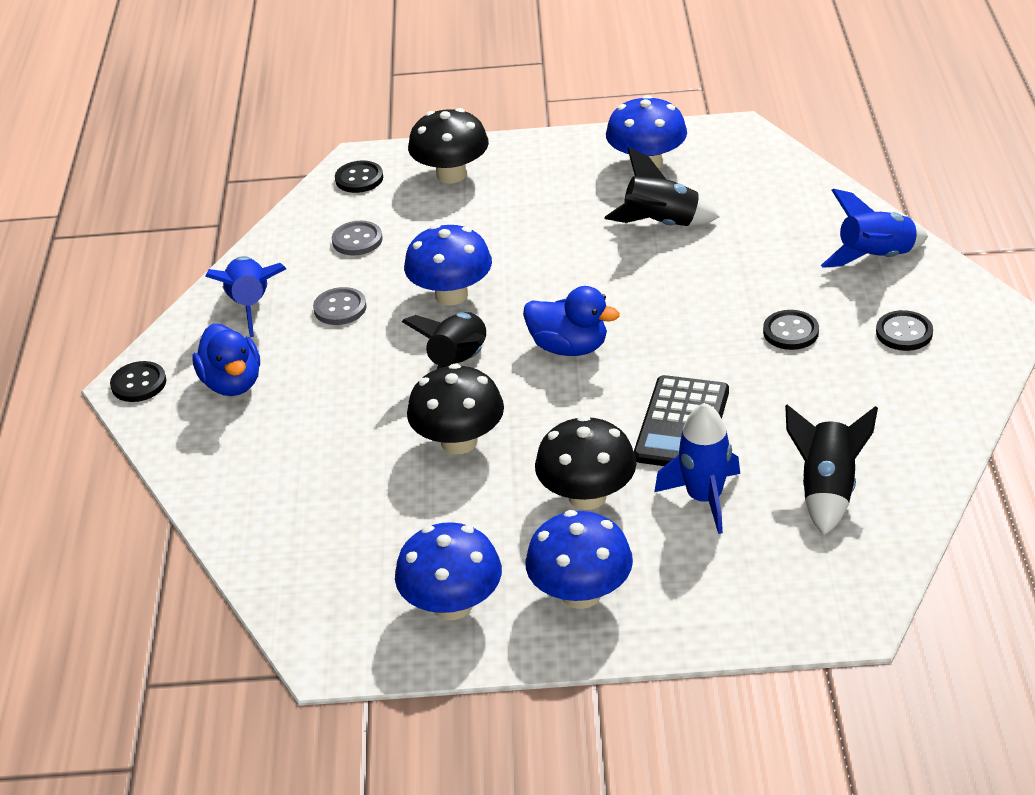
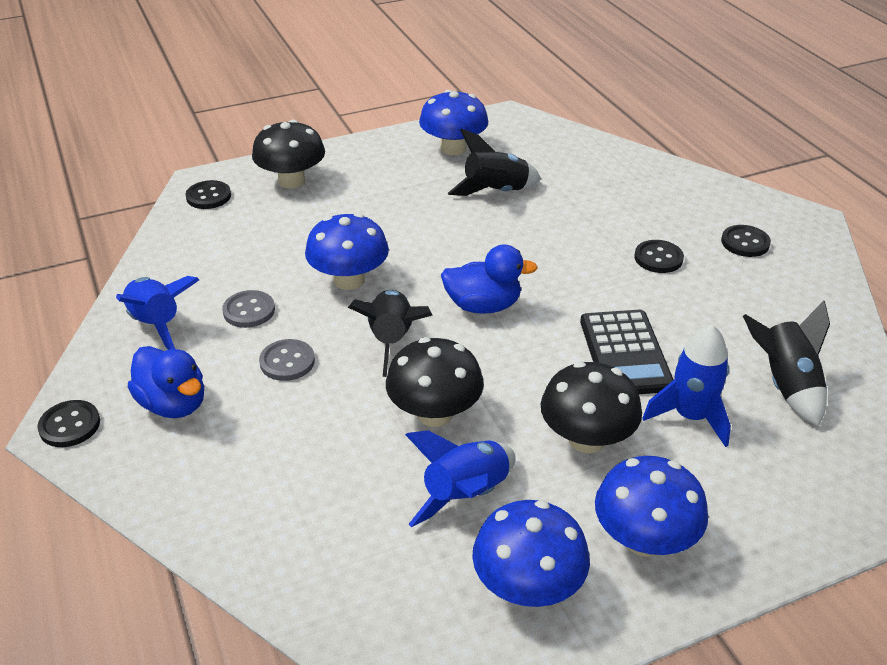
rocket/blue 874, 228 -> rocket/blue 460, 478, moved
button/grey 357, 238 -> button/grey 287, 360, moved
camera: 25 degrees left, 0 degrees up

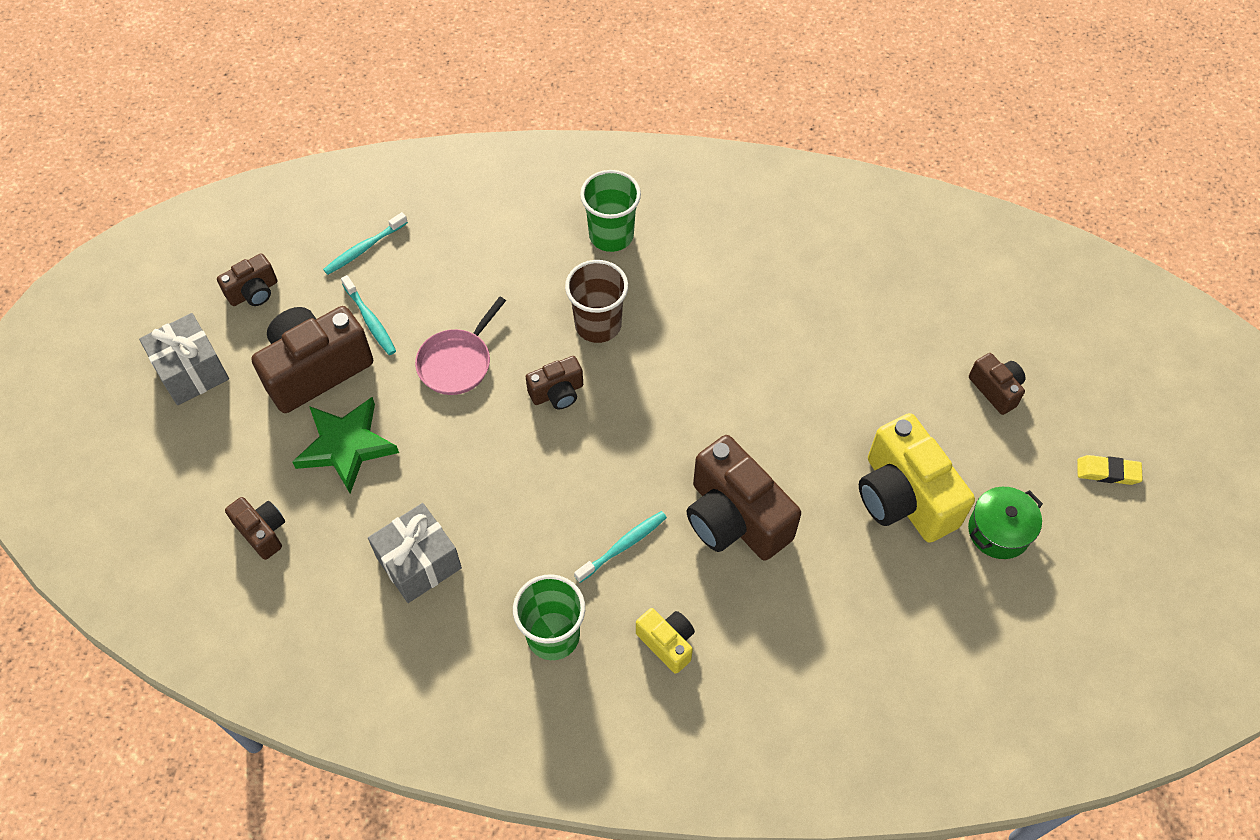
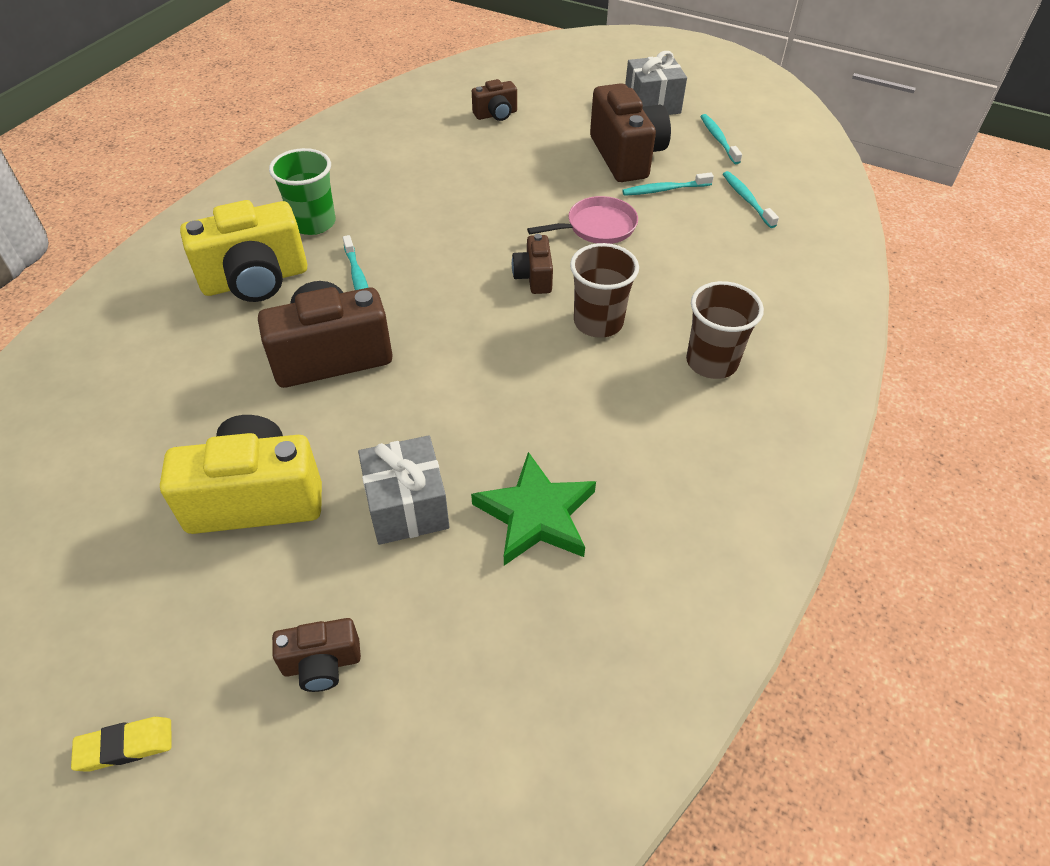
cup/green 610, 211 -> cup/brown 725, 330
camera/brown 247, 279 -> toothbrush/turquoise 721, 139
pan/pink 460, 346 -> pan/pink 582, 220, 105 degrees clockwise
star/green 345, 445 -> star/green 533, 509, moved
eraser/yellow 1110, 470 -> eraser/yellow 121, 744, 45 degrees clockwise
pot/green 1005, 523 -> none
gift/grey 415, 553 -> gift/grey 403, 490, moved
camera/yellow 665, 641 -> camera/yellow 243, 251, x1.95
camera: 110 degrees right, 10 degrees down

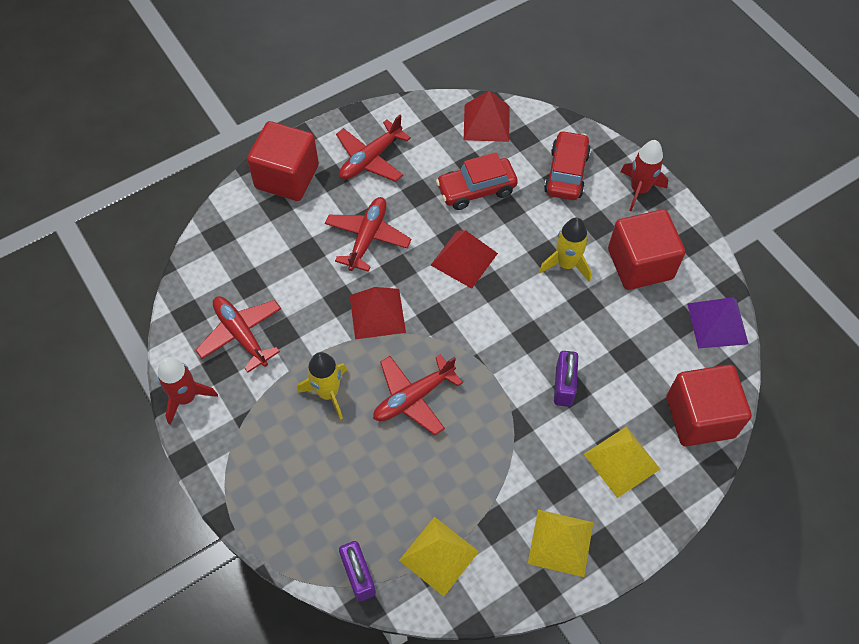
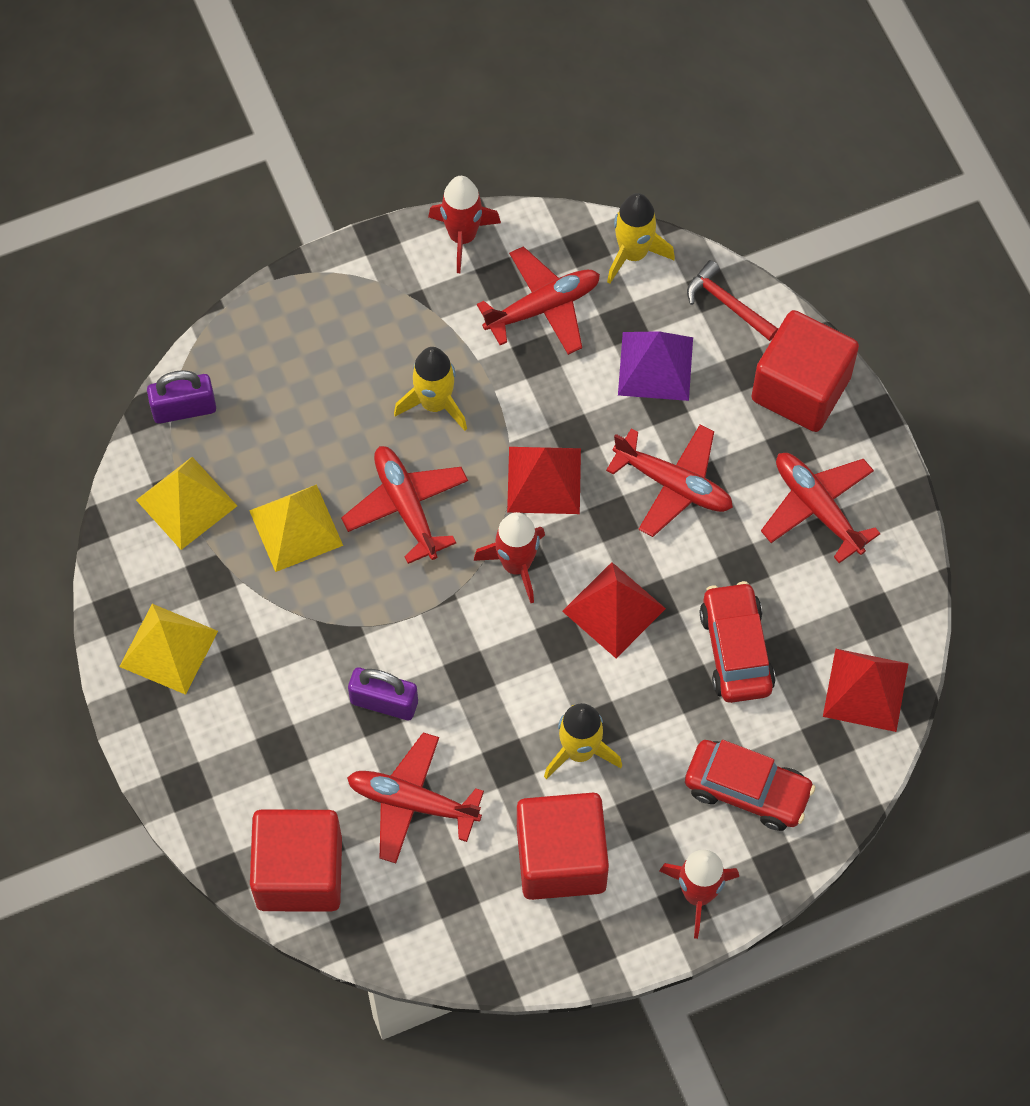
pyramid/purple 717, 322 -> pyramid/purple 655, 366, moved
pyramid/yellow 622, 462 -> pyramid/yellow 296, 528, moved
none -> rocket/yellow 641, 238
none -> hammer/red 732, 300
none -> rocket/red 509, 557
none -> plane/red 415, 797
camera: 100 degrees right, 5 degrees up

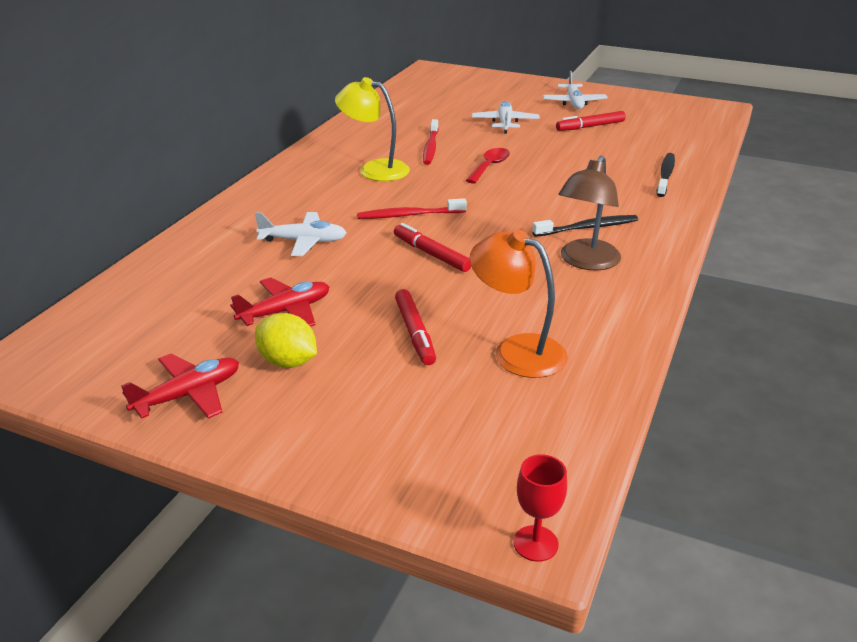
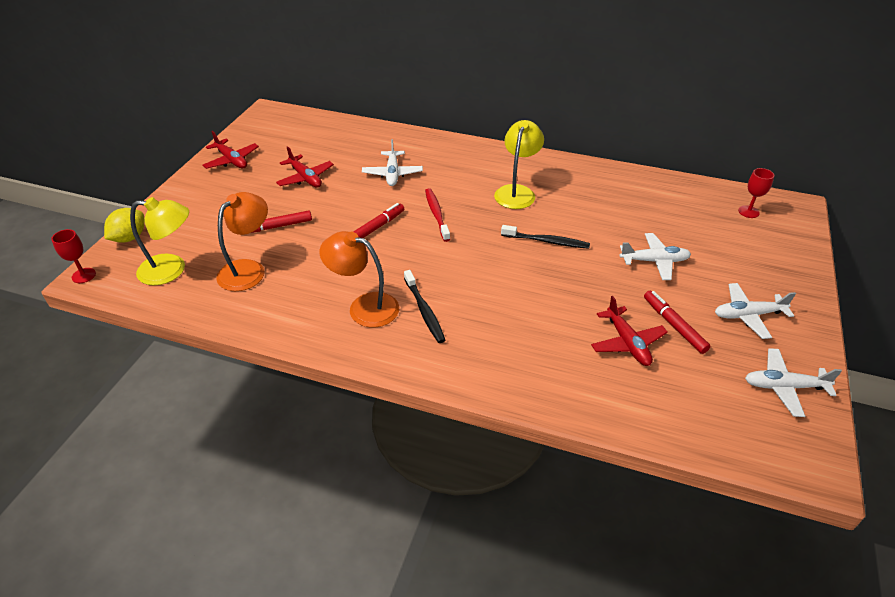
toothbrush/red 431, 142 -> none
spoon/red 487, 166 -> none
toothbrush/black 665, 175 -> toothbrush/black 545, 237, moved
lamp/brown 589, 213 -> lamp/orange 359, 279
lemon/yellow 286, 340 -> lemon/yellow 124, 225, moved
none -> goblet/red 756, 193
none -> lamp/yellow 159, 241
none -> plane/red 629, 331
none -> plane/white 793, 382
camera: 85 degrees right, 10 degrees up

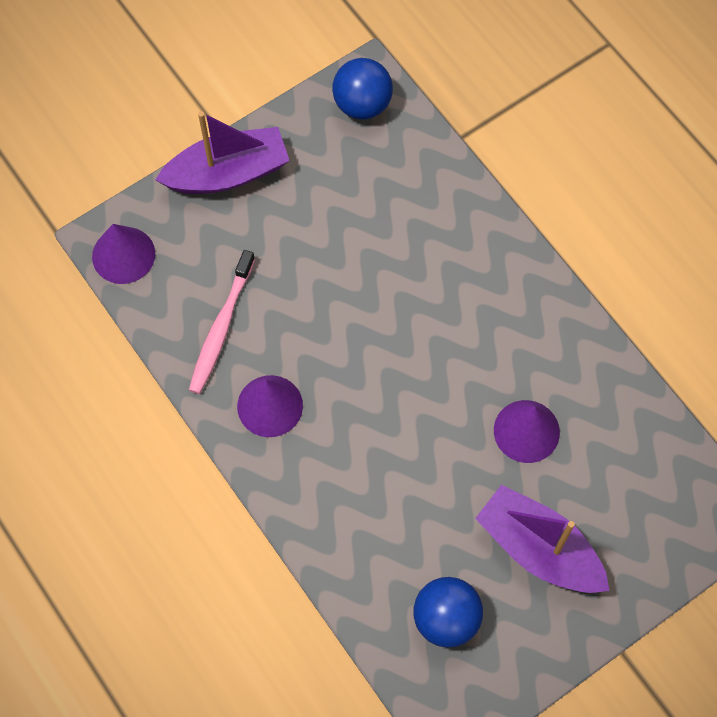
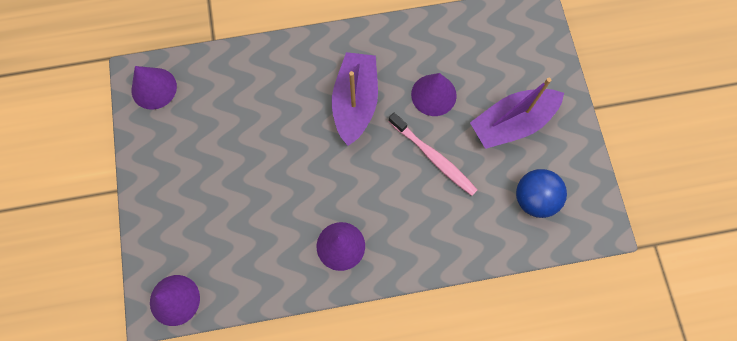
ball/blue 362, 89 -> cone/purple 154, 88
boat/purple 222, 152 -> boat/purple 355, 99, moved
toothbrush/pink 222, 322 -> toothbrush/pink 433, 154, moved
camera: 65 degrees left, 5 degrees up

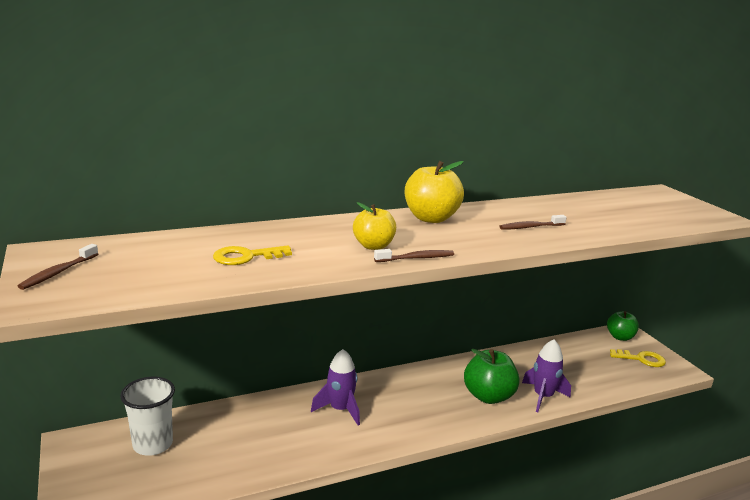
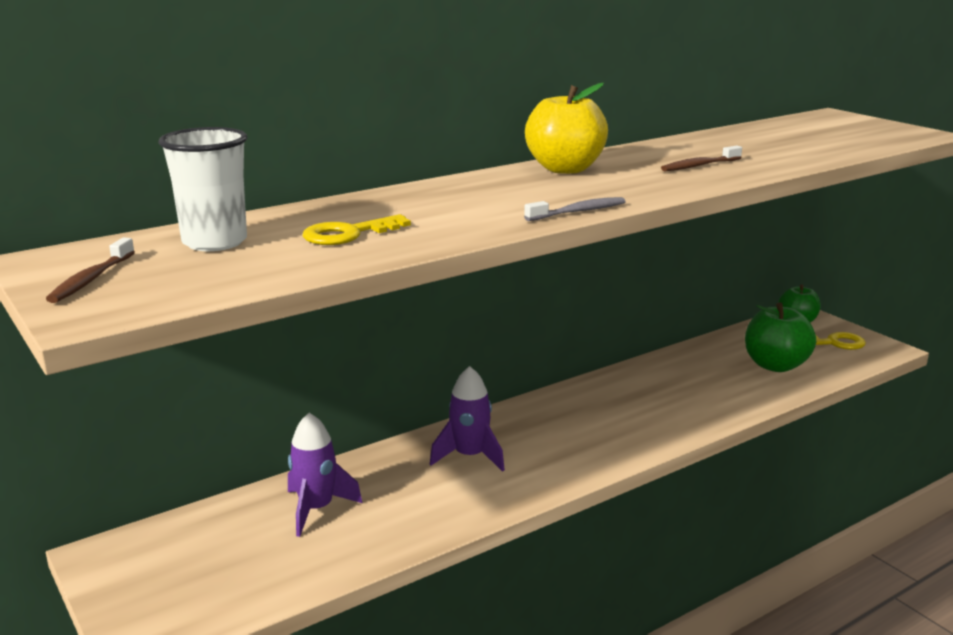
apple/yellow 374, 226 -> none
toothbrush/brown 414, 255 -> toothbrush/grey 575, 209
rocket/purple 546, 375 -> rocket/purple 325, 475, moved
apple/green 492, 376 -> apple/green 780, 337, moved
cup/white 147, 416 -> cup/white 202, 189, moved
camera: 10 degrees left, 0 degrees up

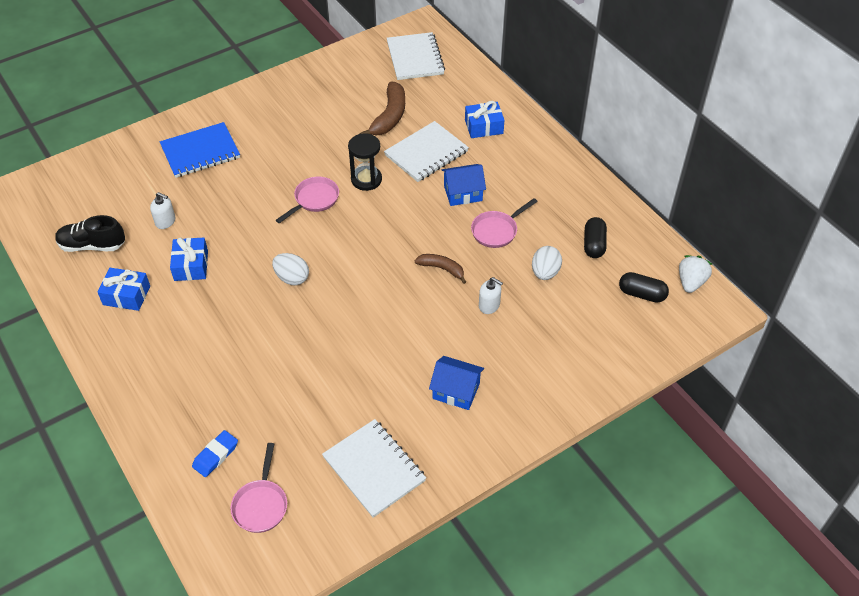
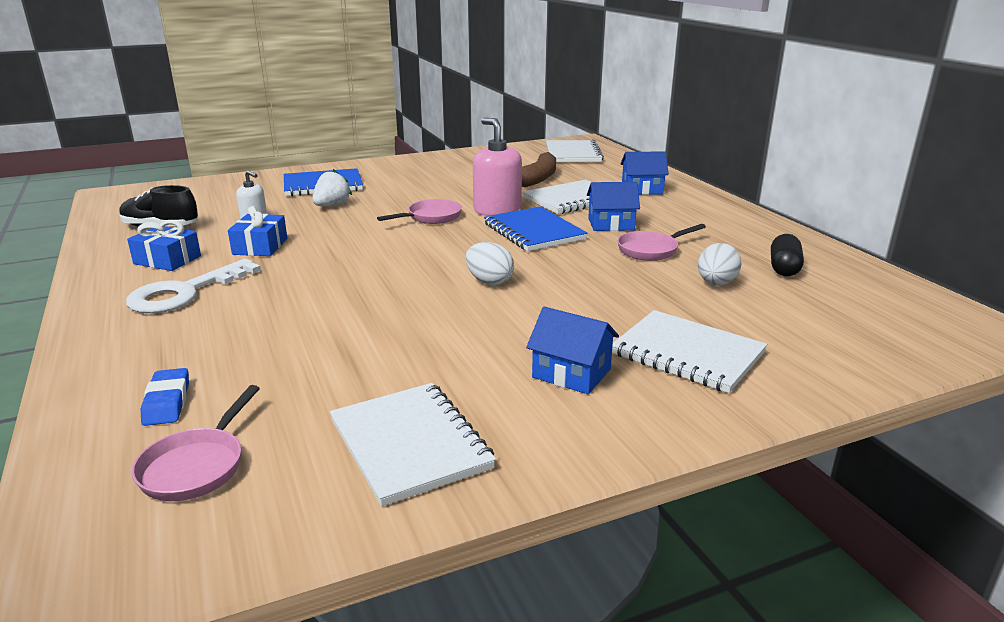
gift/blue 484, 119 -> house/blue 645, 173
hourglass/black 365, 162 -> soap dispenser/pink 497, 167
egg/white 290, 269 -> egg/white 490, 263, moved
banana/brown 440, 269 -> none
strawberry/white 695, 274 -> strawberry/white 332, 187, moved
capsule/black 644, 287 -> none
soap dispenser/white 491, 295 -> none
eraser/blue 215, 453 -> eraser/blue 165, 397, 60 degrees counterclockwise
none -> notebook/blue 535, 229
none -> key/white 193, 286
none -> notebook/white 689, 351
camera: 10 degrees right, 25 degrees down

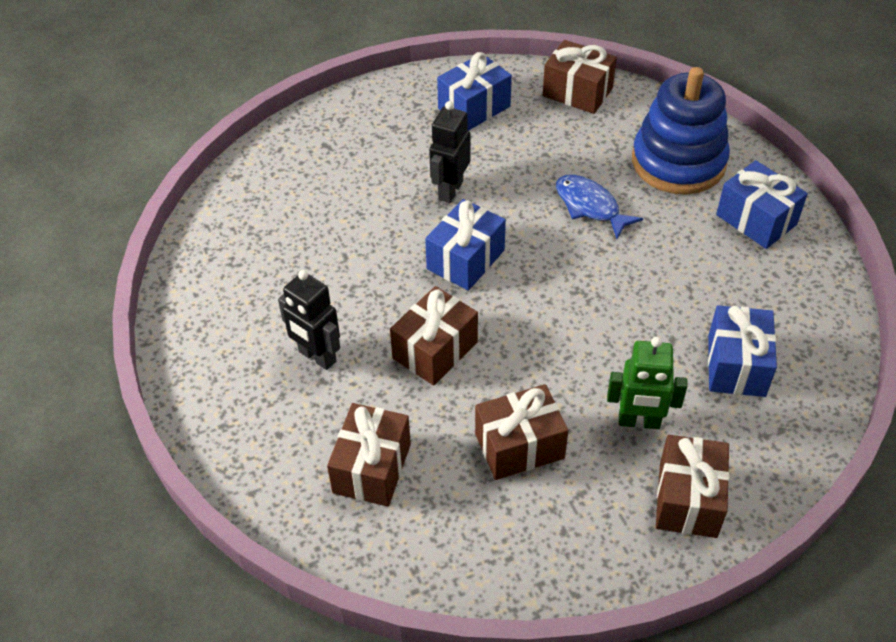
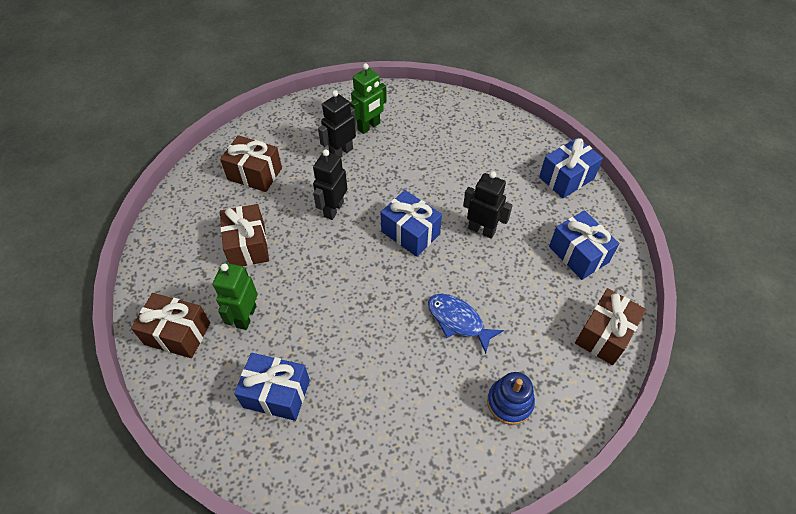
stacking toy/blue 681, 131 -> stacking toy/blue 511, 398, x0.53
gift/blue 762, 204 -> gift/blue 571, 167, moved
fish/blue 599, 207 -> fish/blue 466, 324, 105 degrees counterclockwise
gift/brown 434, 336 -> robot/black 330, 184
none -> robot/green 368, 98
camera: 95 degrees right, 5 degrees up

